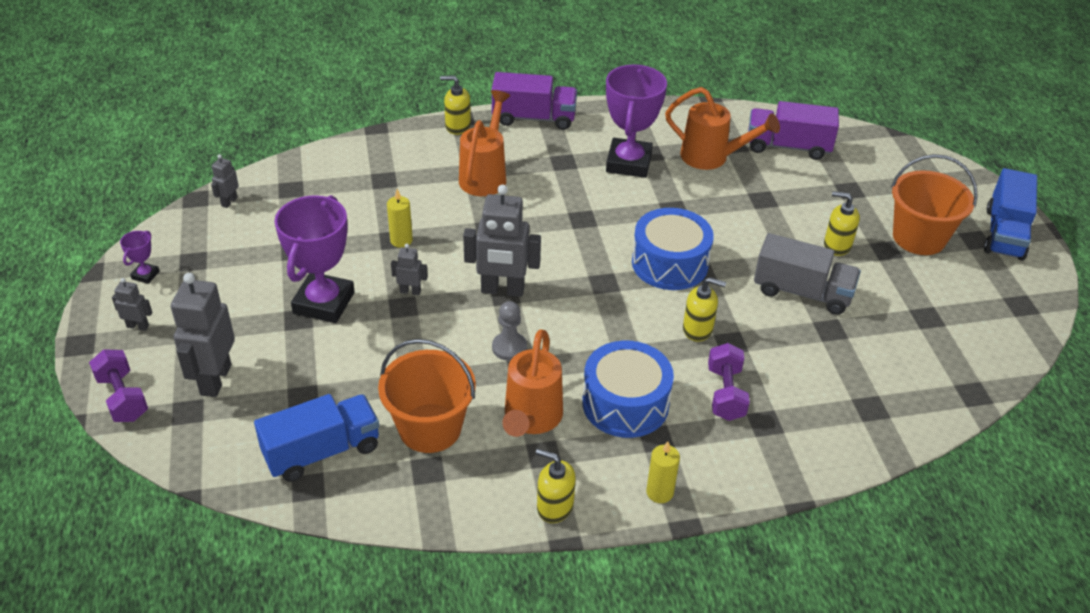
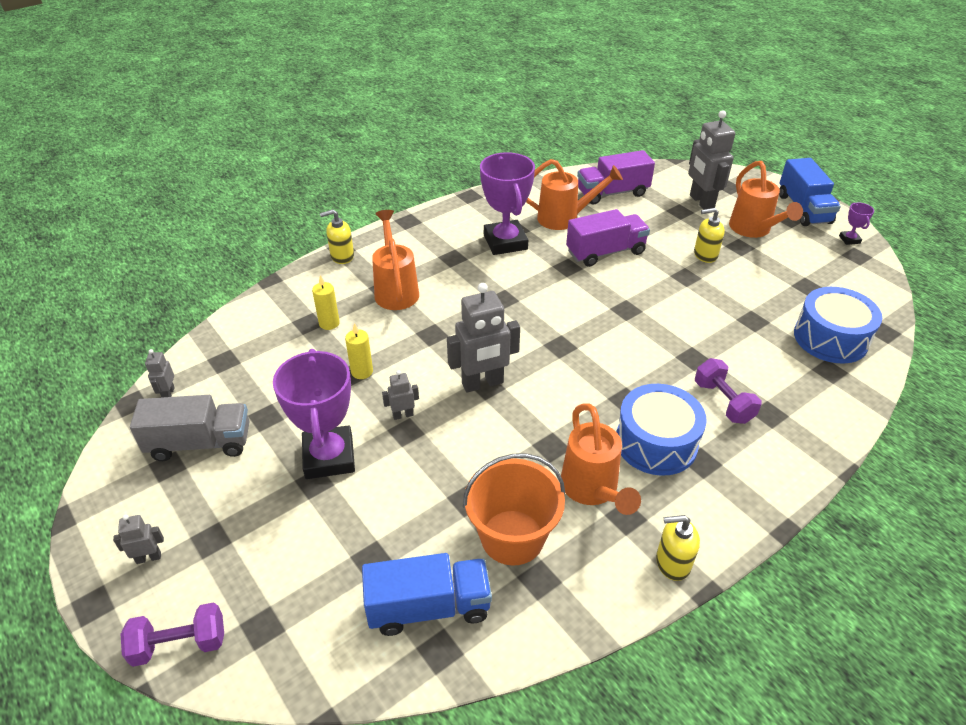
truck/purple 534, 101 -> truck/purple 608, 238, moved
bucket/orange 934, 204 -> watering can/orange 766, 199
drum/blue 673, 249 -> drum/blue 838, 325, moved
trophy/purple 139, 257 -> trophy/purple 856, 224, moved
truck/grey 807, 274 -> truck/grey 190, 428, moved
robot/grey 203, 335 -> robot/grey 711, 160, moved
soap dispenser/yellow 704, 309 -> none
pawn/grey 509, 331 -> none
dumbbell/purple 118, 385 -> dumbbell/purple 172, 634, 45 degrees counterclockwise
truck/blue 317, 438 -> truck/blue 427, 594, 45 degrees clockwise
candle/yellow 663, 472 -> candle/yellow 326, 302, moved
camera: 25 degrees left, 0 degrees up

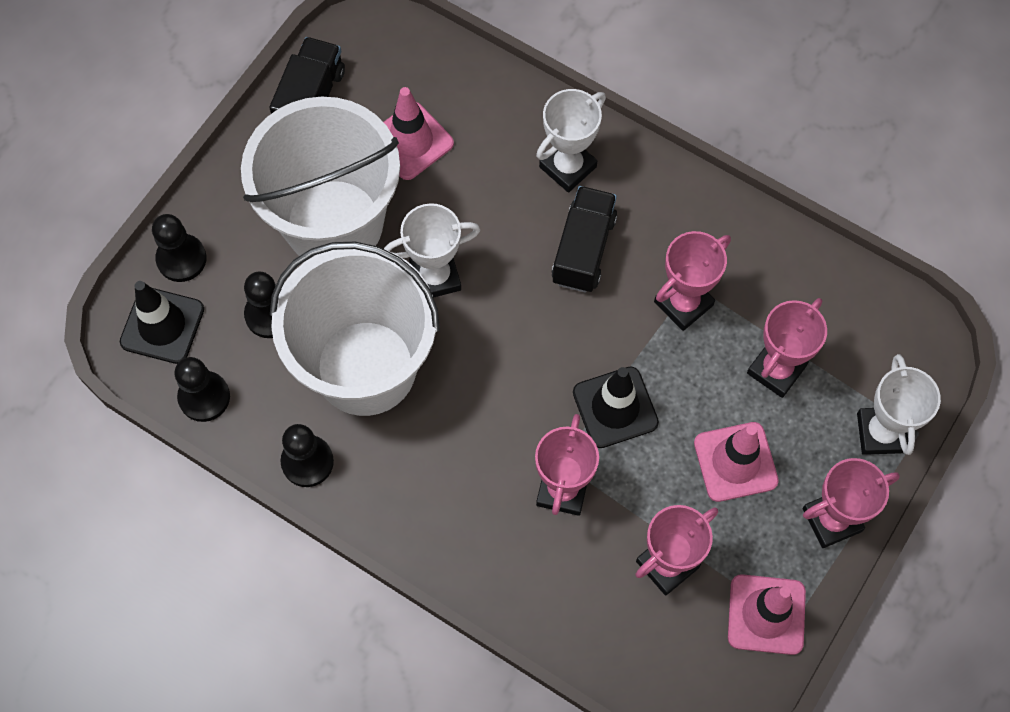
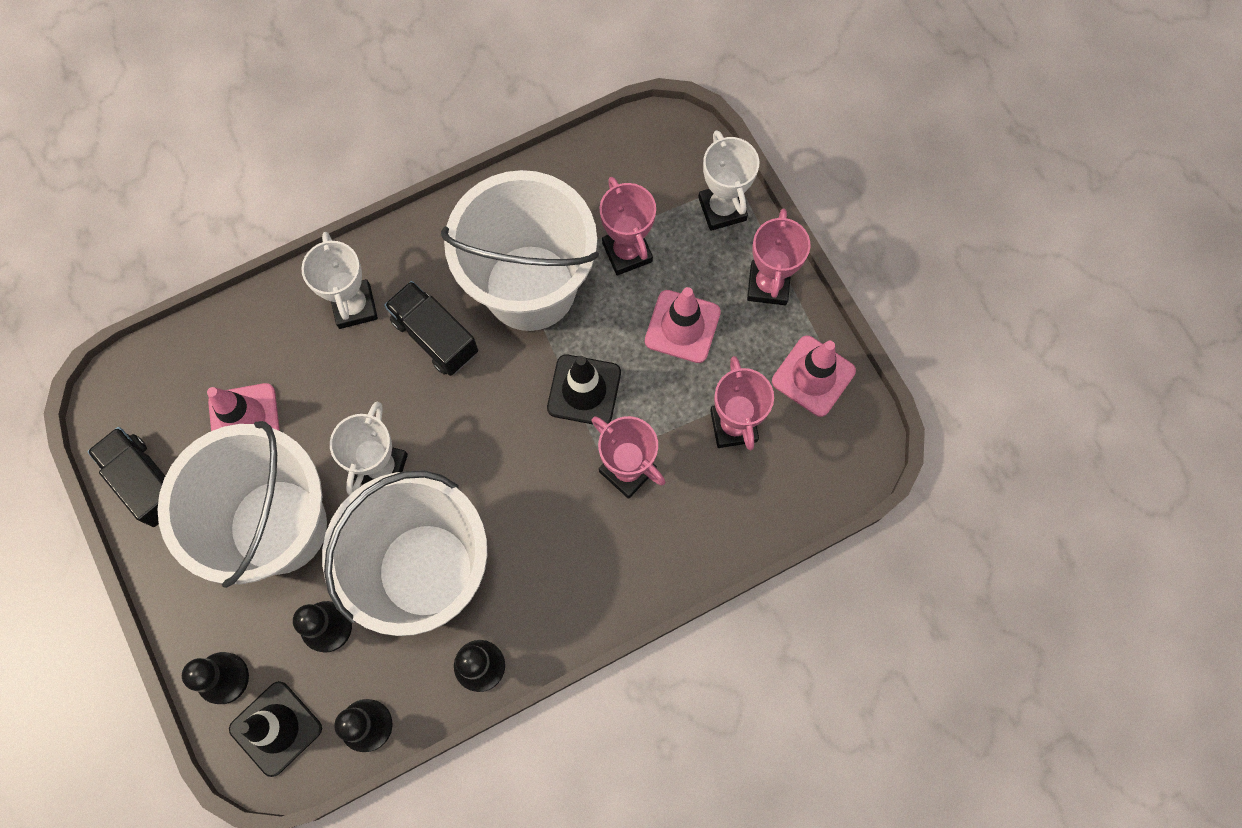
trophy/pink 692, 281 -> bucket/white 520, 250
trophy/white 899, 404 -> trophy/white 728, 180, 45 degrees clockwise
camera: 60 degrees left, 5 degrees up

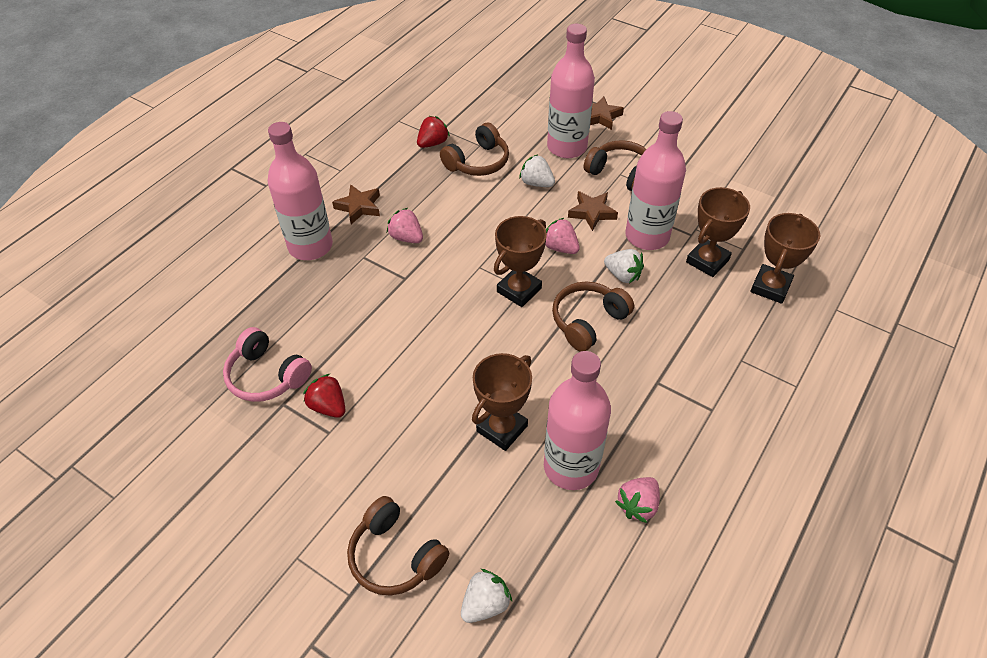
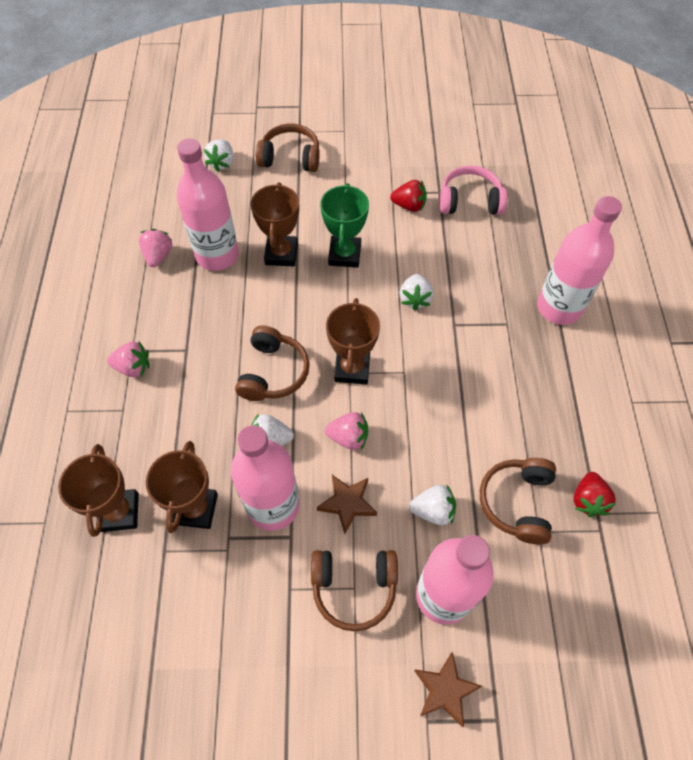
star/brown 356, 204 -> none
strawberry/pink 405, 225 -> strawberry/pink 128, 359, moved
none -> trophy/green 344, 225
none -> strawberry/white 416, 292
camera: 145 degrees right, 10 degrees up

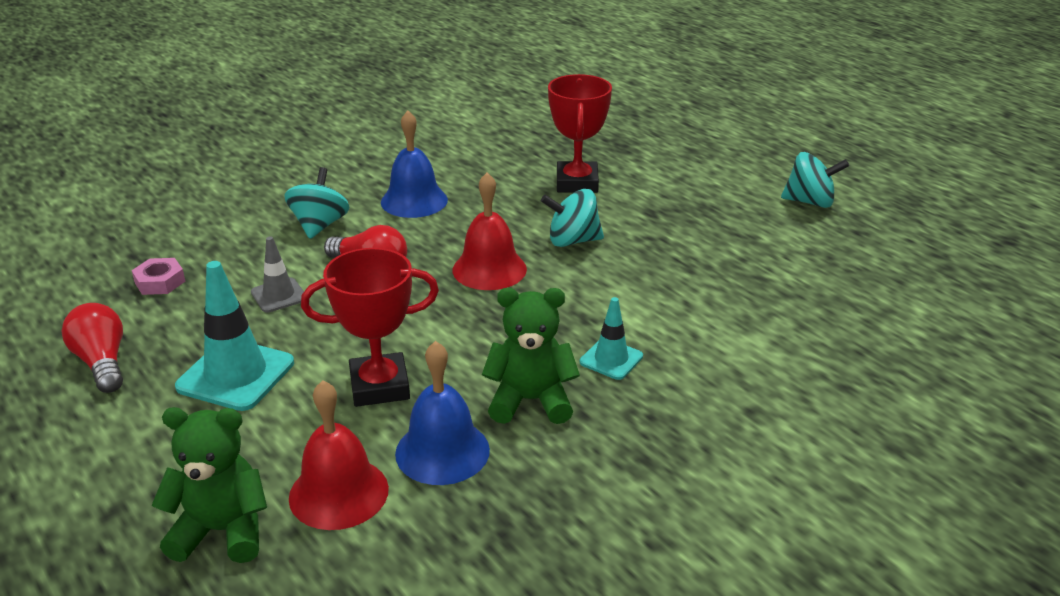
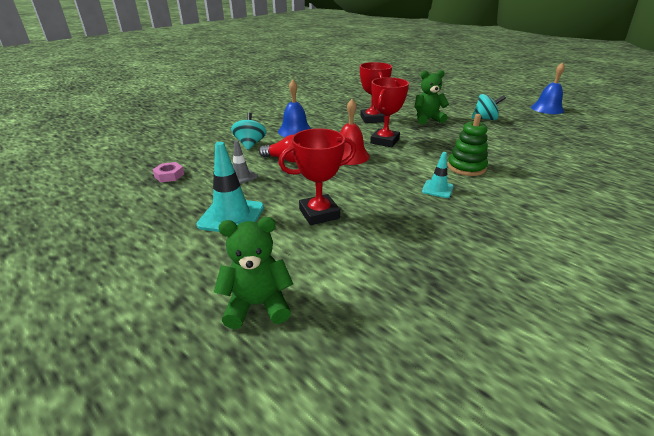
spinning top/turquoise 572, 218 -> trophy/red 389, 112
teddy bear/green 531, 356 -> teddy bear/green 432, 97, moved
light bulb/red 92, 348 -> none
bell/blue 442, 413 -> bell/blue 548, 88, moved
bell/red 339, 455 -> none
none -> stacking toy/green 467, 145
camera: 10 degrees left, 0 degrees up

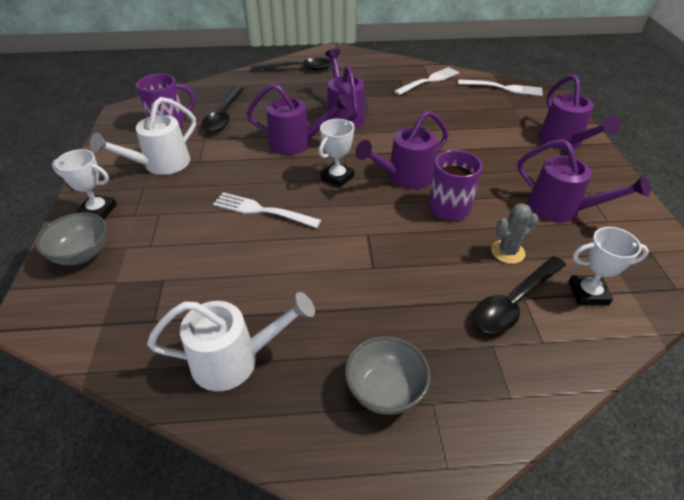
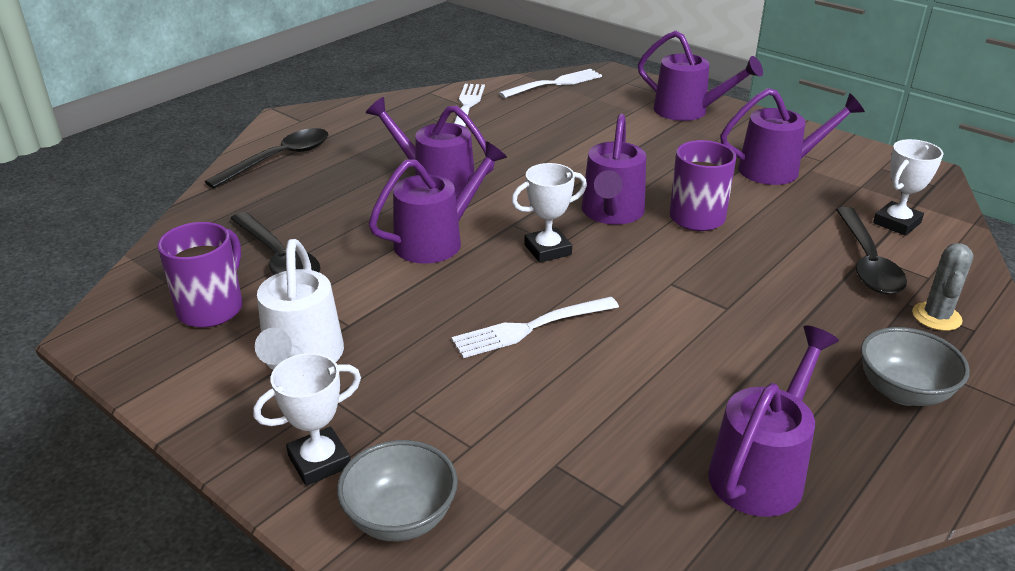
trophy/white 337, 153 -> trophy/white 549, 213, 75 degrees clockwise
cactus/grey 515, 233 -> cactus/grey 943, 287, moved
watering can/white 231, 341 -> watering can/purple 773, 421
camera: 45 degrees left, 10 degrees down

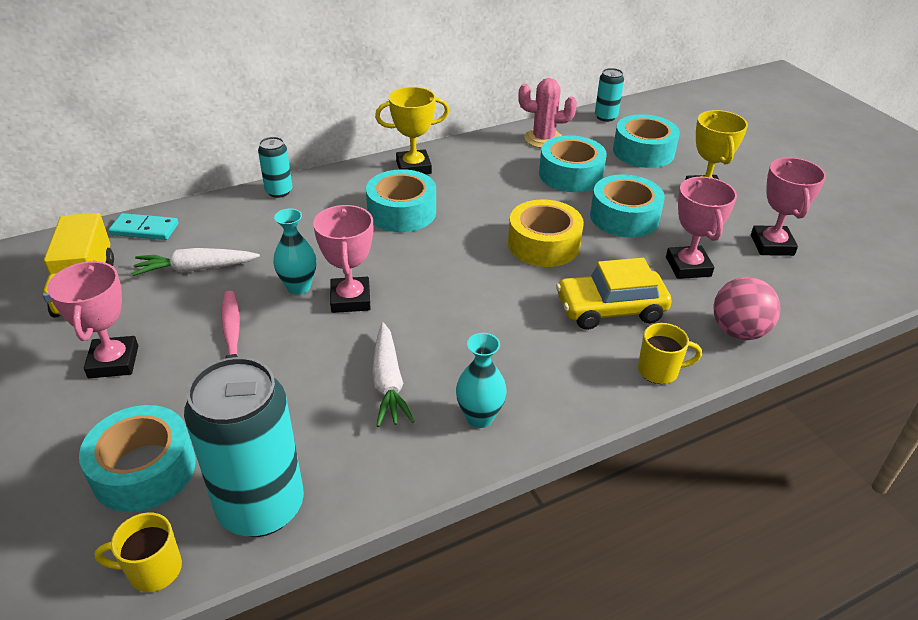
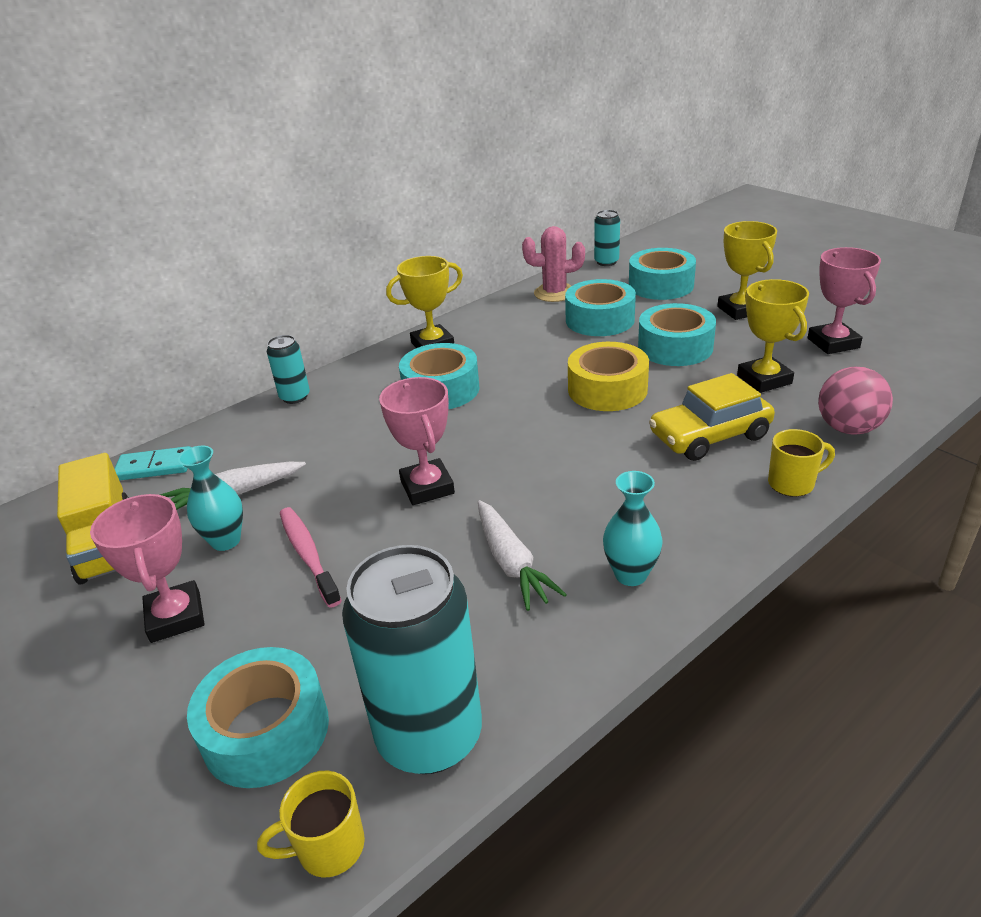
trophy/pink 701, 228 -> trophy/yellow 773, 336
vase/turquoise 294, 252 -> vase/turquoise 210, 498, moved
camera: 10 degrees left, 5 degrees down

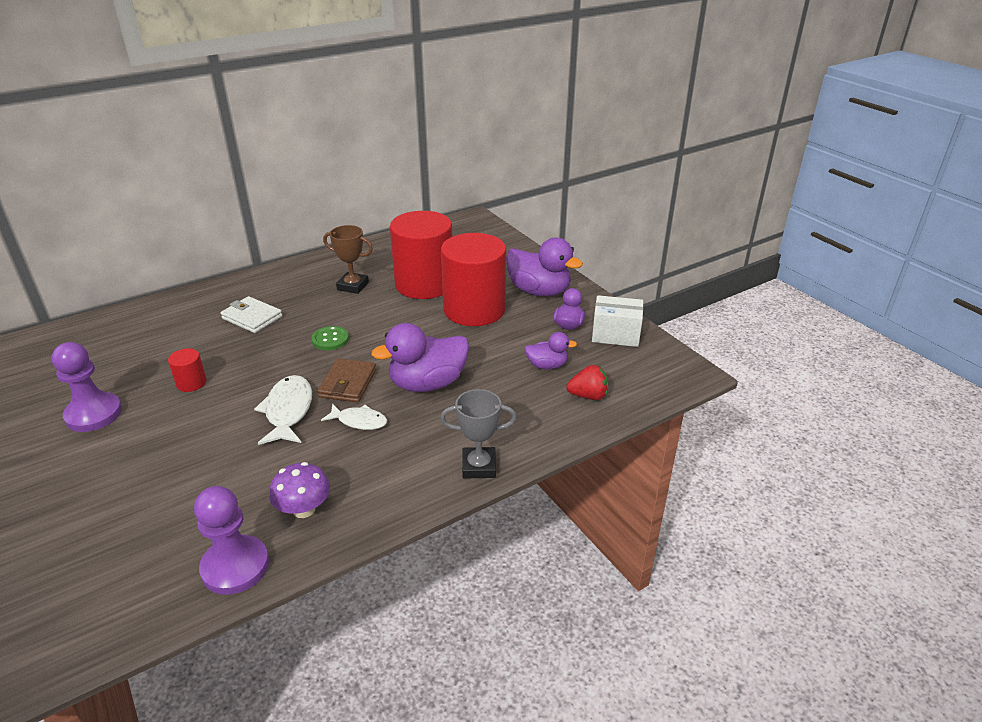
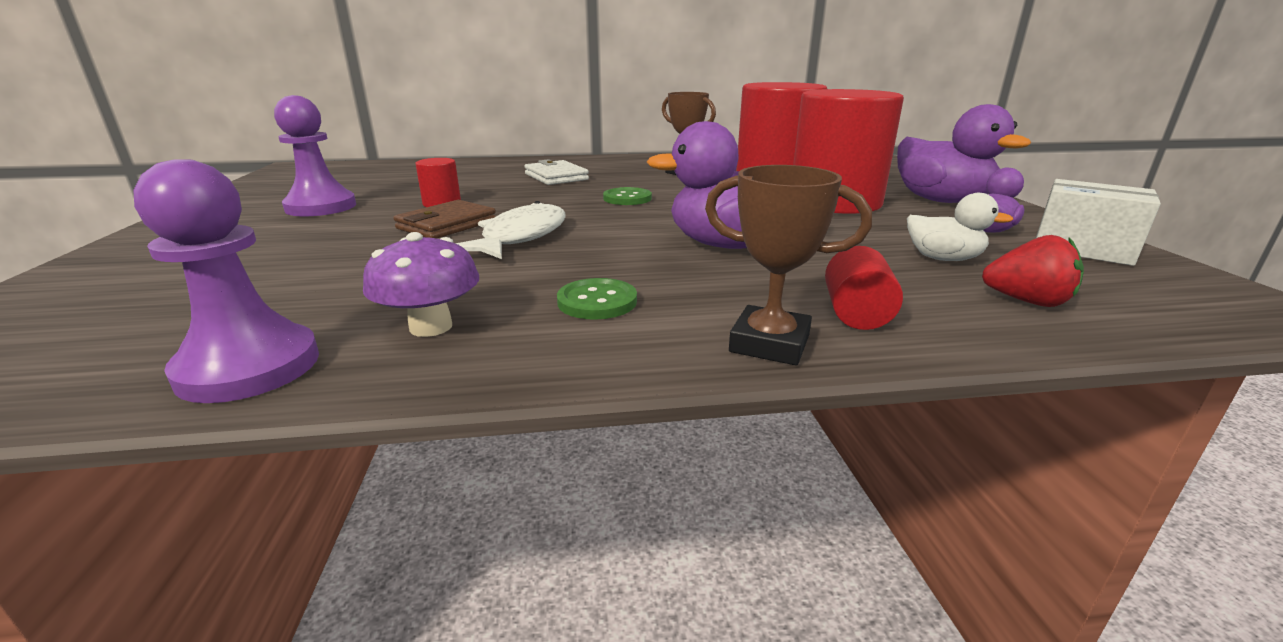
duck/purple 550, 350 -> duck/white 960, 227
wallet/brown 346, 380 -> wallet/brown 444, 219, moved
trophy/grey 478, 433 -> trophy/brown 788, 265
fish/white 354, 417 -> none
none -> cylinder/red 864, 288
none -> button/green 597, 299
camera: 25 degrees right, 10 degrees down

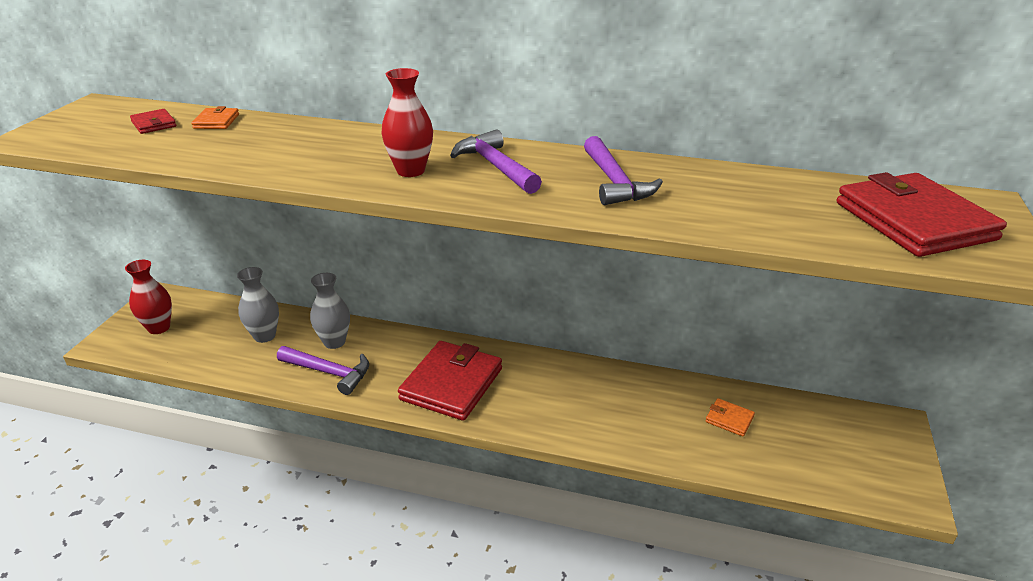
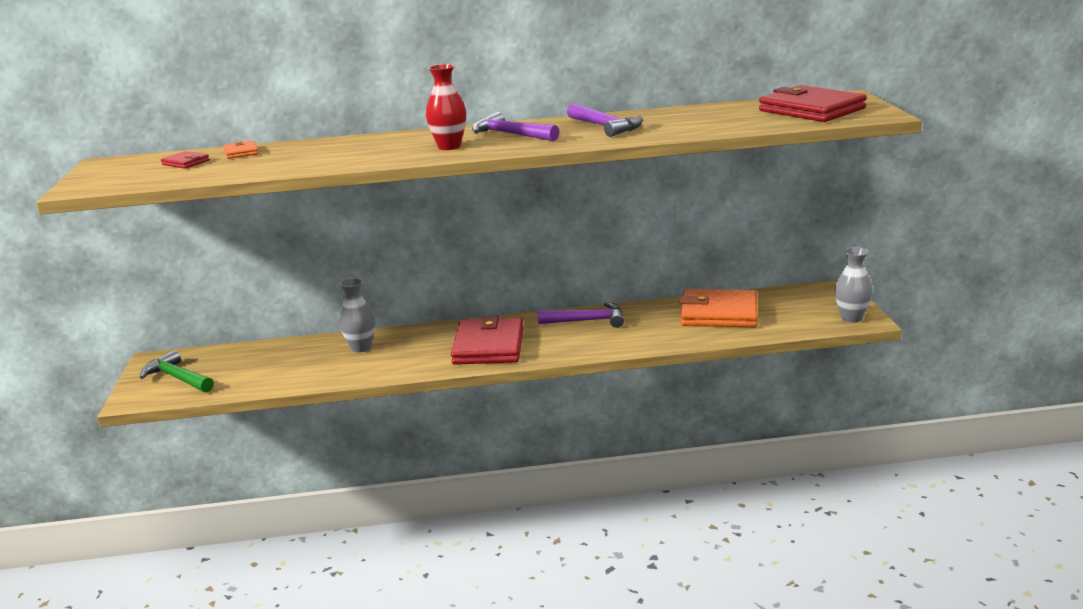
vase/red 148, 297 -> hammer/green 177, 371
vase/grey 258, 305 -> vase/grey 854, 285, moved
hammer/purple 323, 370 -> hammer/purple 581, 315, moved
wallet/orange 730, 417 -> wallet/orange 719, 308, x2.30
camera: 20 degrees left, 10 degrees down

